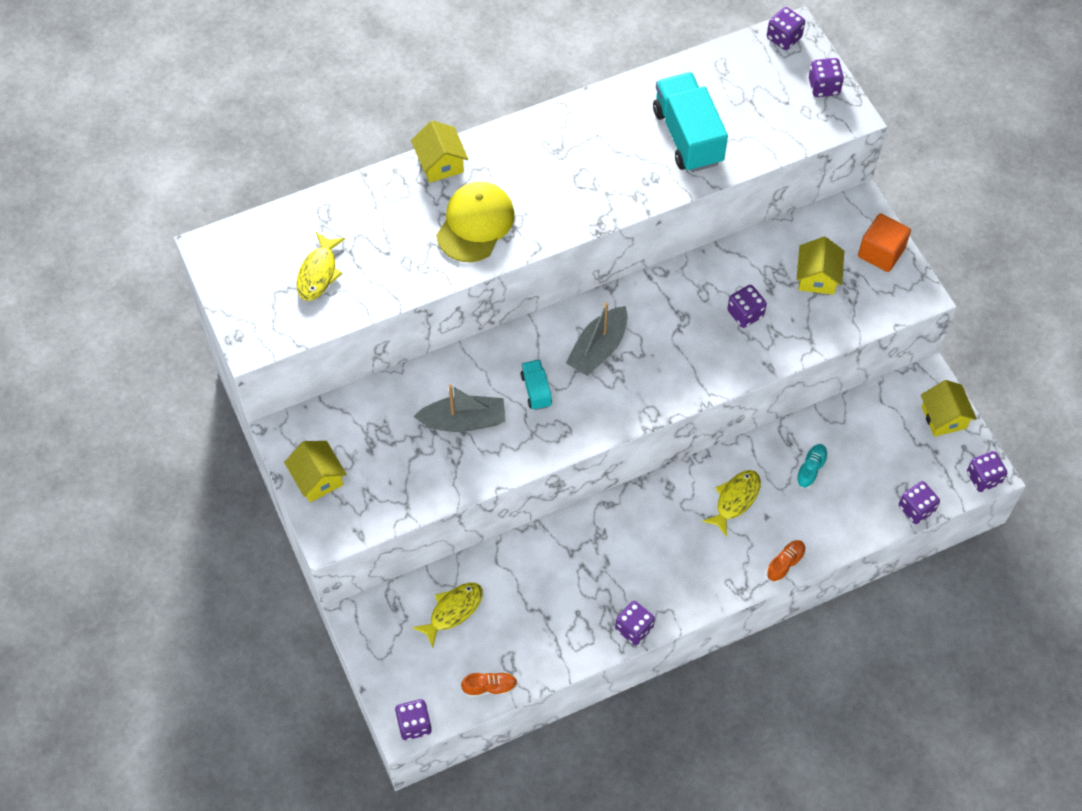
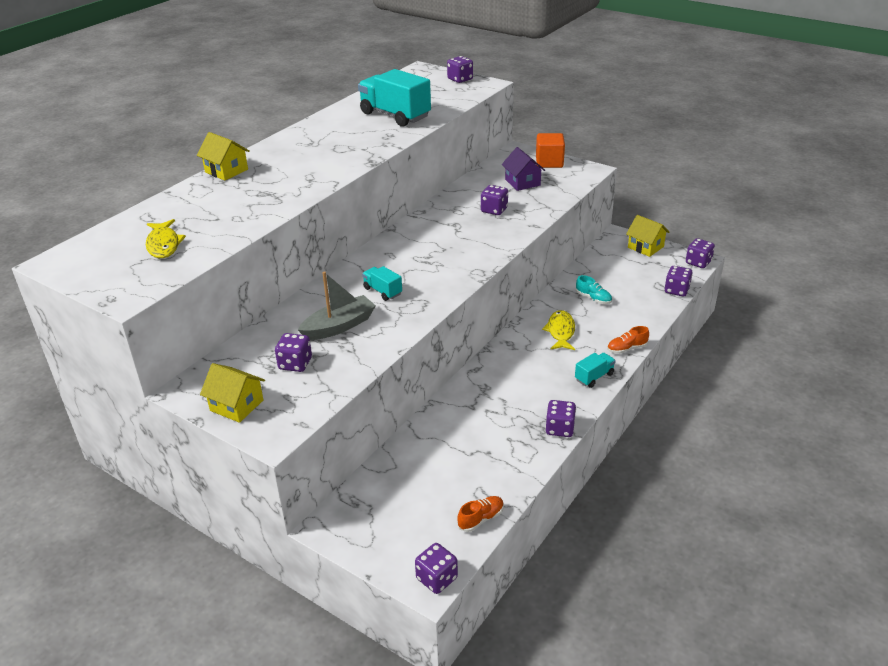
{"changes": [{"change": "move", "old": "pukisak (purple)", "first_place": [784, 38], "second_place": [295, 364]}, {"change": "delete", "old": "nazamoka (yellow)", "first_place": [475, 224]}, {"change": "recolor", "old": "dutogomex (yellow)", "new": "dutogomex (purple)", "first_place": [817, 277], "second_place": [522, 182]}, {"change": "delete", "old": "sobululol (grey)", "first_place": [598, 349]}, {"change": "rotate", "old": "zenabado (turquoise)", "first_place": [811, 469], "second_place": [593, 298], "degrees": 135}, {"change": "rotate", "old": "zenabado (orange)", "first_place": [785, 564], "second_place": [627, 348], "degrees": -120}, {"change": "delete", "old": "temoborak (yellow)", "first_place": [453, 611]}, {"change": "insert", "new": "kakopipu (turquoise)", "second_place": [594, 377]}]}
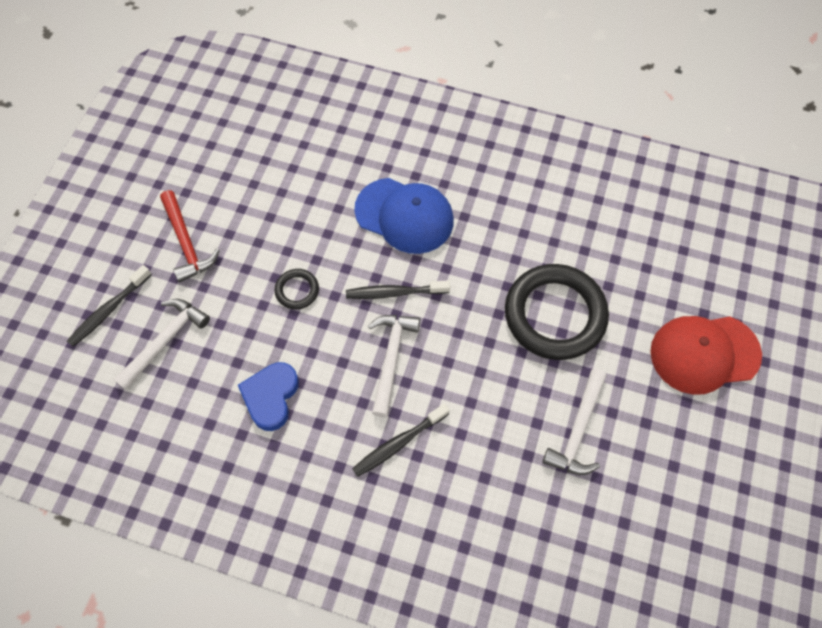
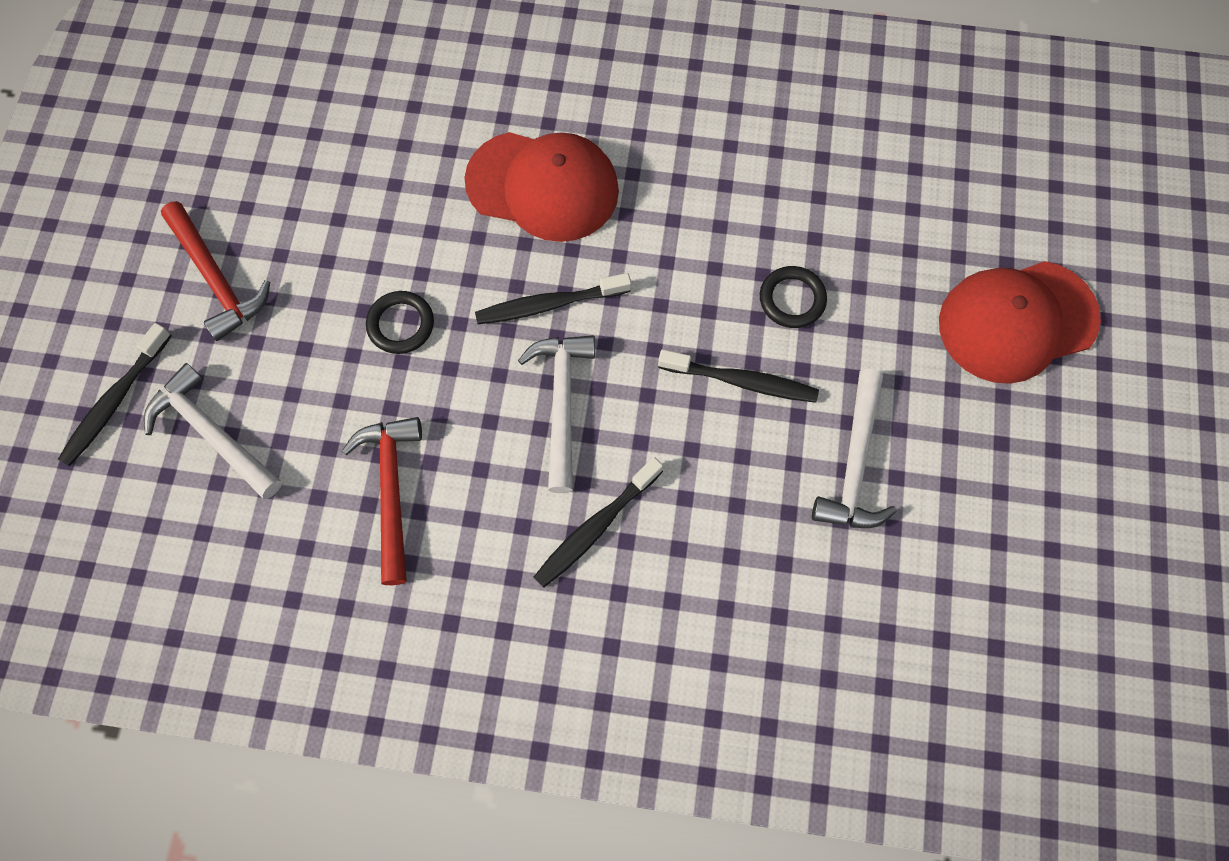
{"changes": [{"change": "recolor", "old": "nazamoka (blue)", "new": "nazamoka (red)", "first_place": [404, 216], "second_place": [543, 186]}, {"change": "resize", "old": "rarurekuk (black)", "first_place": [555, 315], "second_place": [792, 299], "factor": 0.44}, {"change": "rotate", "old": "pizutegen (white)", "first_place": [165, 341], "second_place": [212, 434], "degrees": -75}, {"change": "replace", "old": "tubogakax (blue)", "new": "pizutegen (red)", "first_place": [271, 397], "second_place": [391, 491]}, {"change": "insert", "new": "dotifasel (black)", "second_place": [741, 381]}]}
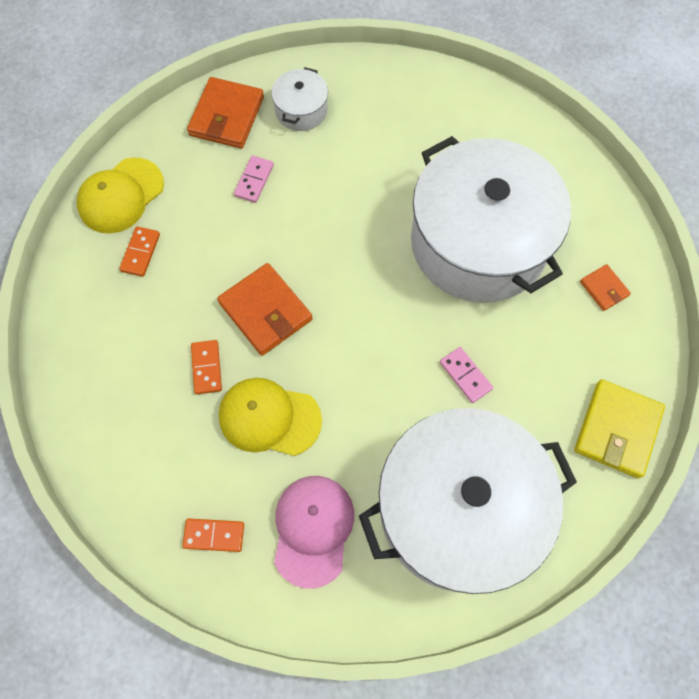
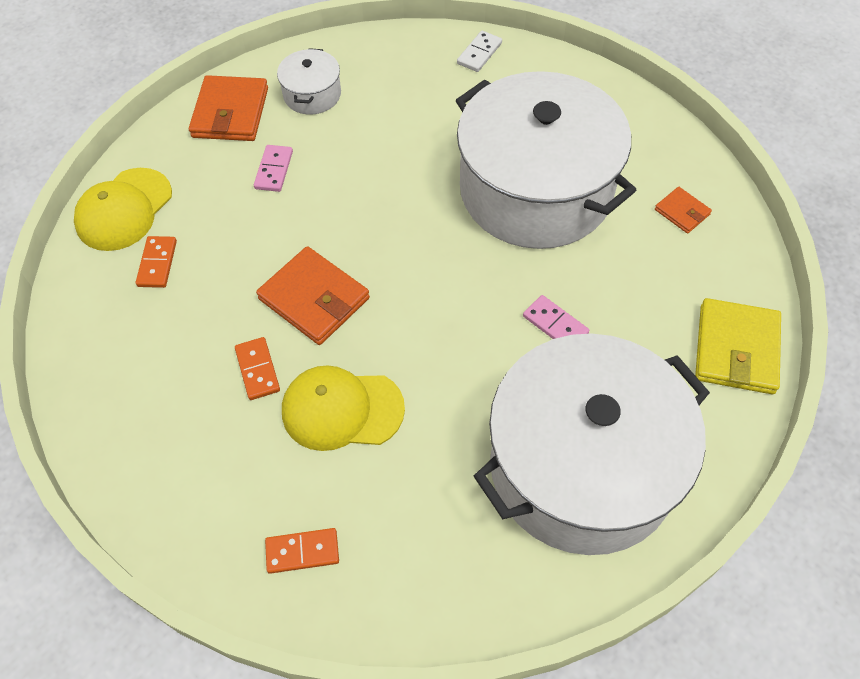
{"changes": [{"change": "delete", "old": "nazamoka (pink)", "first_place": [313, 529]}, {"change": "insert", "new": "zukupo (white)", "second_place": [479, 53]}]}
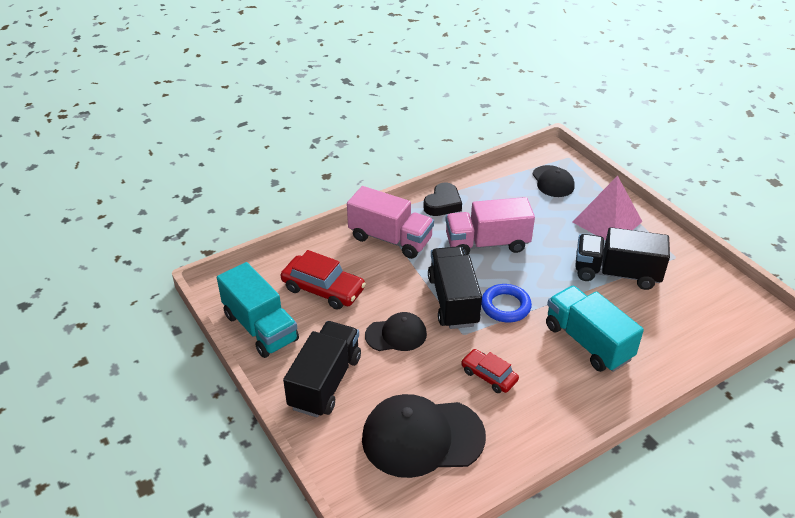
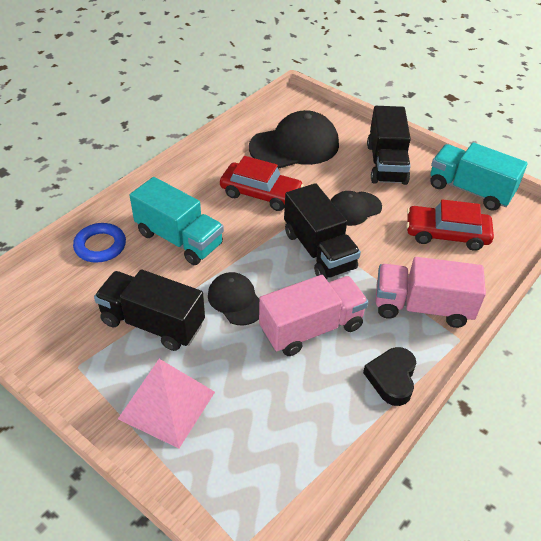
{"changes": [{"change": "move", "old": "nazamoka (black)", "first_place": [553, 181], "second_place": [236, 300]}, {"change": "rotate", "old": "kakopipu (black)", "first_place": [616, 273], "second_place": [153, 323], "degrees": -150}, {"change": "move", "old": "rarurekuk (blue)", "first_place": [505, 306], "second_place": [100, 246]}, {"change": "resize", "old": "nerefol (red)", "first_place": [489, 376], "second_place": [261, 193], "factor": 1.6}]}
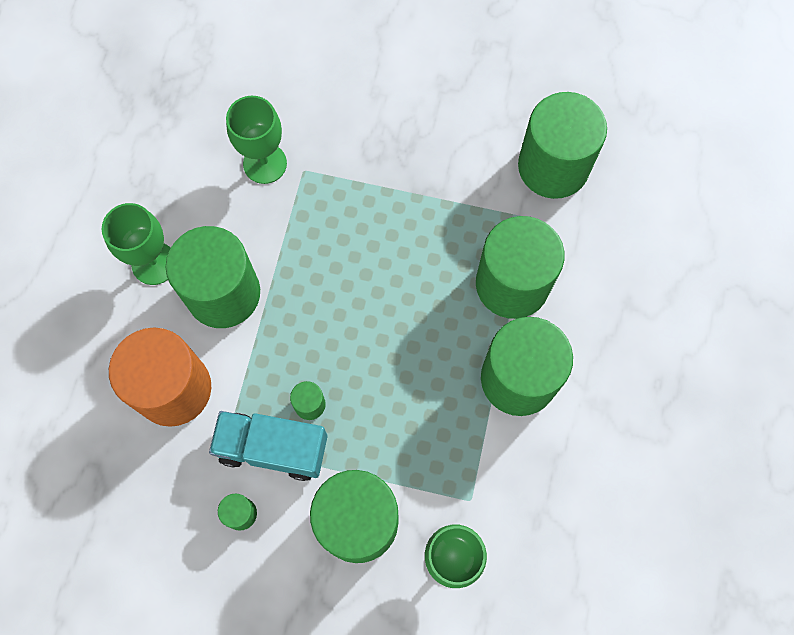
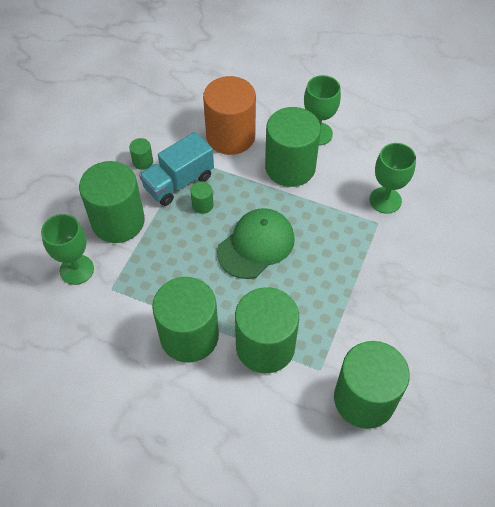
{"changes": [{"change": "rotate", "old": "kakopipu (turquoise)", "first_place": [273, 448], "second_place": [178, 182], "degrees": -150}, {"change": "insert", "new": "nazamoka (green)", "second_place": [256, 245]}]}
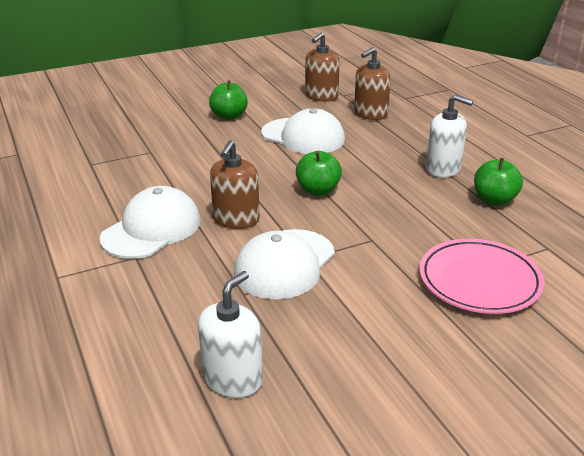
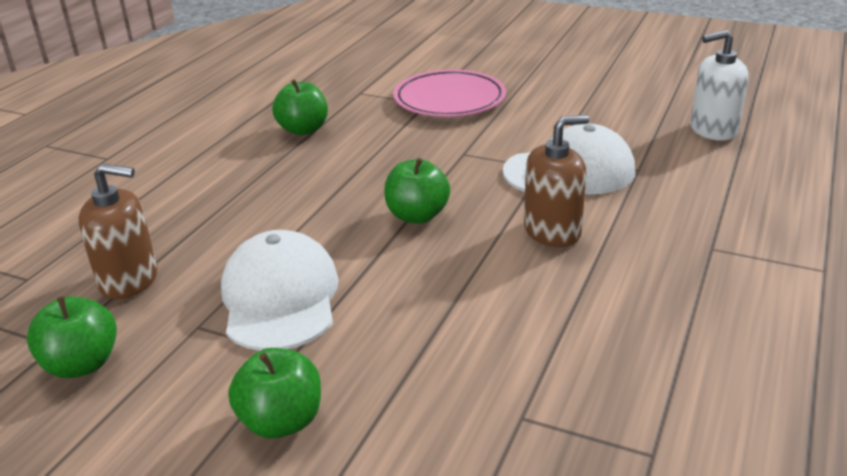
{"changes": [{"change": "replace", "old": "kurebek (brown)", "new": "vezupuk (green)", "first_place": [321, 96], "second_place": [82, 364]}, {"change": "delete", "old": "kurebek (white)", "first_place": [443, 169]}, {"change": "delete", "old": "nazamoka (white)", "first_place": [152, 229]}]}
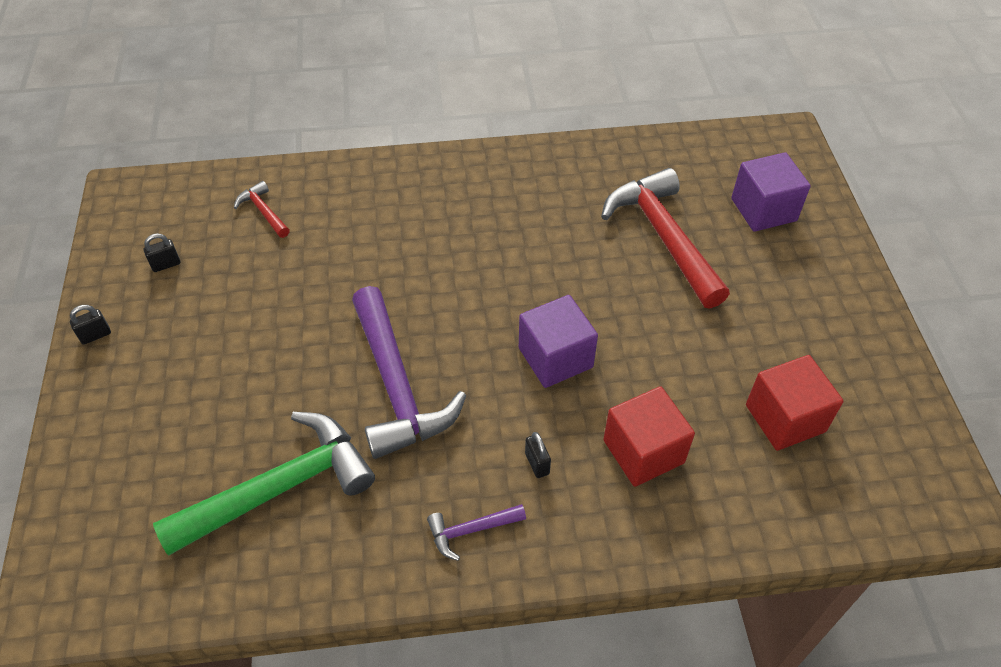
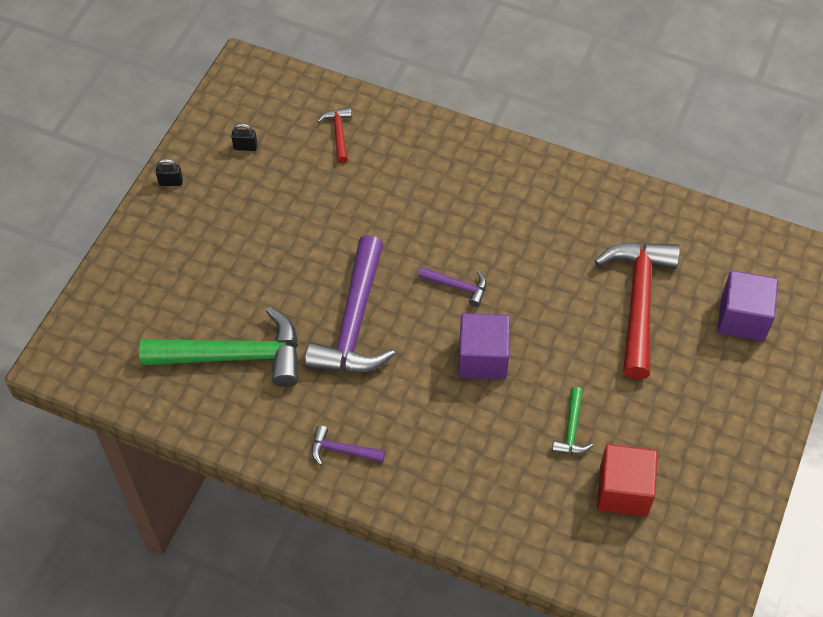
{"changes": [{"change": "delete", "old": "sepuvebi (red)", "first_place": [643, 451]}, {"change": "delete", "old": "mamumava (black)", "first_place": [537, 464]}, {"change": "insert", "new": "pizutegen (purple)", "second_place": [457, 286]}, {"change": "insert", "new": "pizutegen (green)", "second_place": [571, 429]}]}
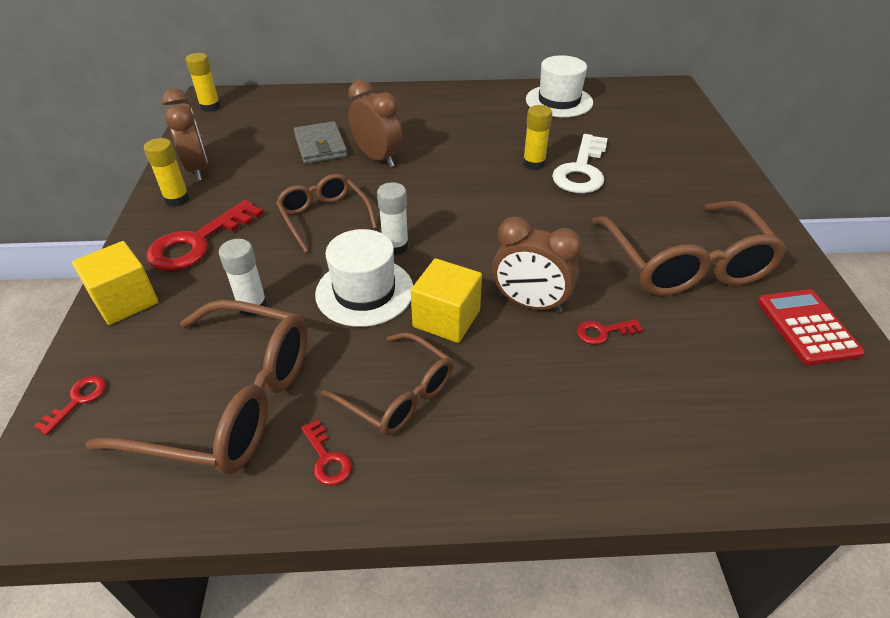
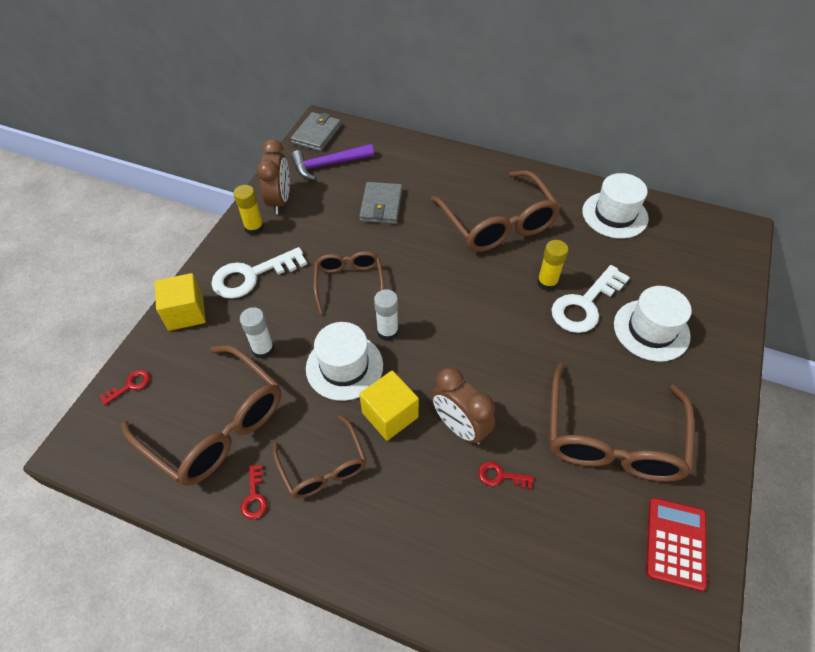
{"changes": [{"change": "replace", "old": "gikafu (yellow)", "new": "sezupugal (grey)", "first_place": [210, 107], "second_place": [317, 134]}, {"change": "delete", "old": "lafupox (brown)", "first_place": [378, 158]}, {"change": "recolor", "old": "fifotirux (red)", "new": "fifotirux (white)", "first_place": [198, 242], "second_place": [252, 275]}, {"change": "insert", "new": "pizutegen (purple)", "second_place": [328, 165]}, {"change": "insert", "new": "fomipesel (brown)", "second_place": [498, 223]}, {"change": "insert", "new": "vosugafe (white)", "second_place": [651, 330]}]}
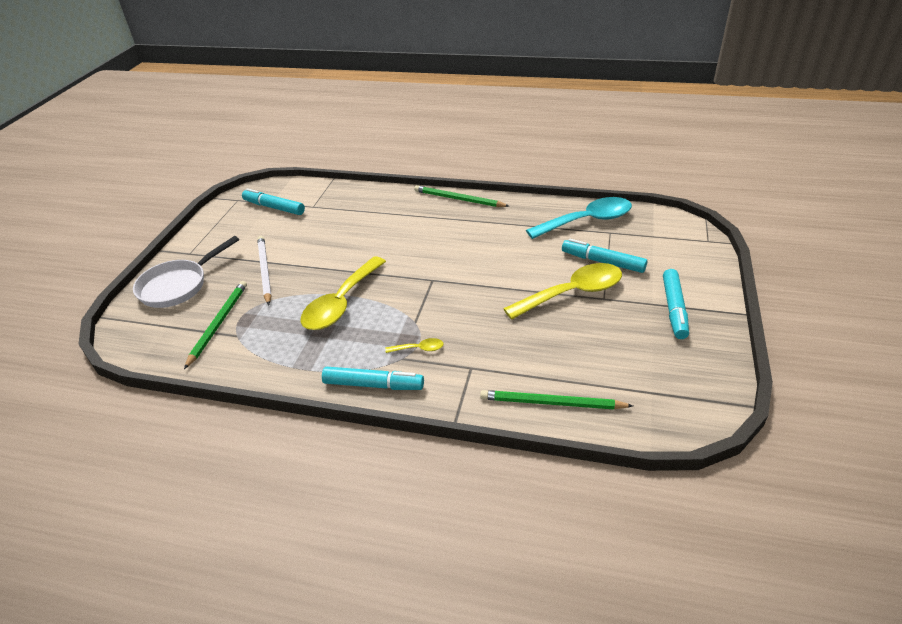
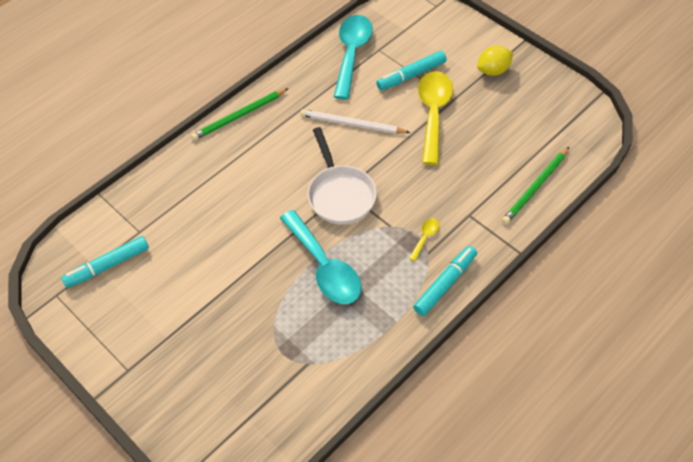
{"changes": [{"change": "move", "old": "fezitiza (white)", "first_place": [178, 286], "second_place": [340, 194]}, {"change": "move", "old": "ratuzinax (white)", "first_place": [265, 270], "second_place": [352, 124]}, {"change": "recolor", "old": "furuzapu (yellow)", "new": "furuzapu (turquoise)", "first_place": [341, 303], "second_place": [324, 267]}, {"change": "replace", "old": "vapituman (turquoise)", "new": "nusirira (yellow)", "first_place": [674, 309], "second_place": [493, 70]}, {"change": "delete", "old": "ratuzinax (green)", "first_place": [218, 323]}]}
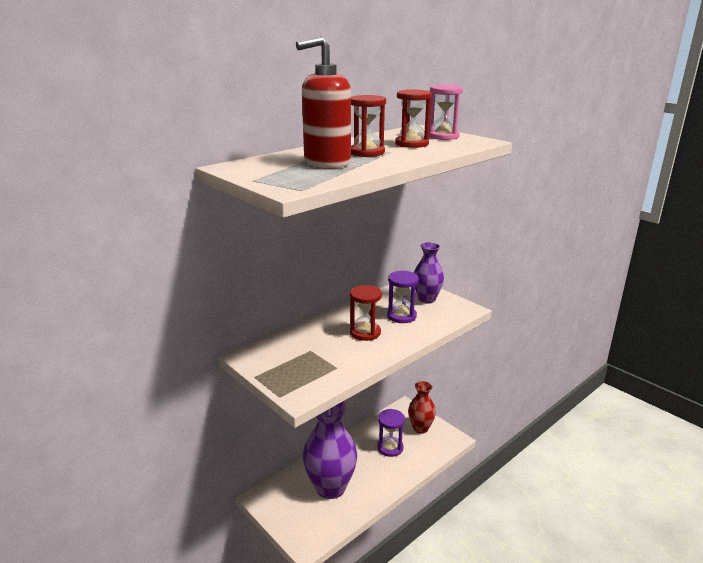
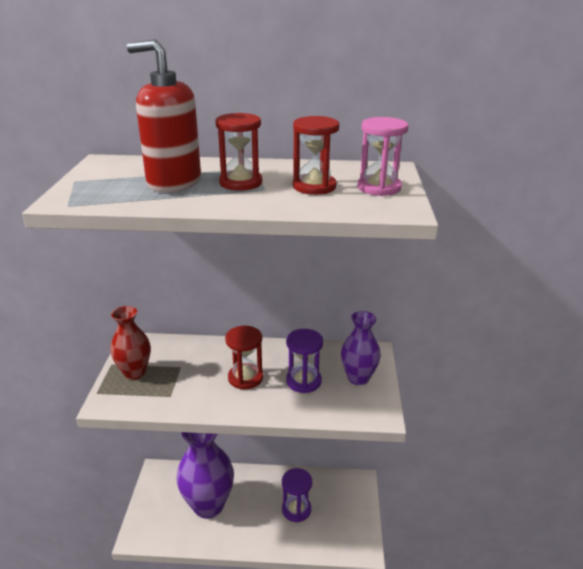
{"changes": [{"change": "move", "old": "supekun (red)", "first_place": [420, 428], "second_place": [135, 372]}]}
